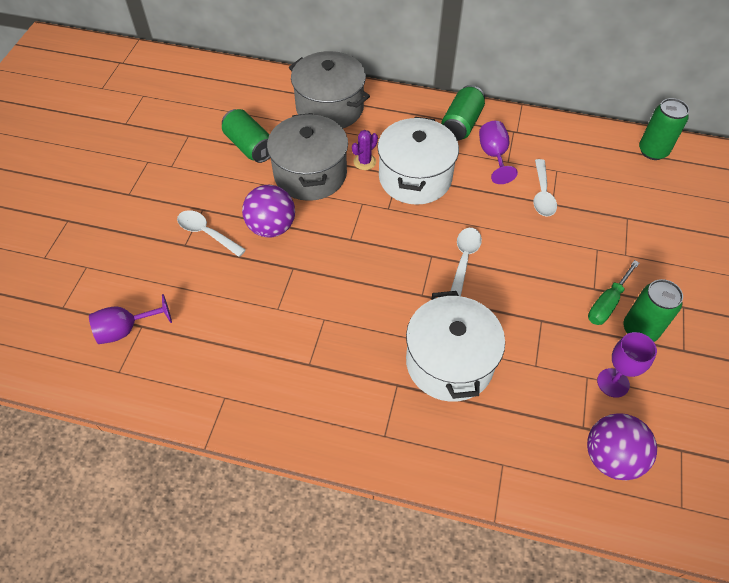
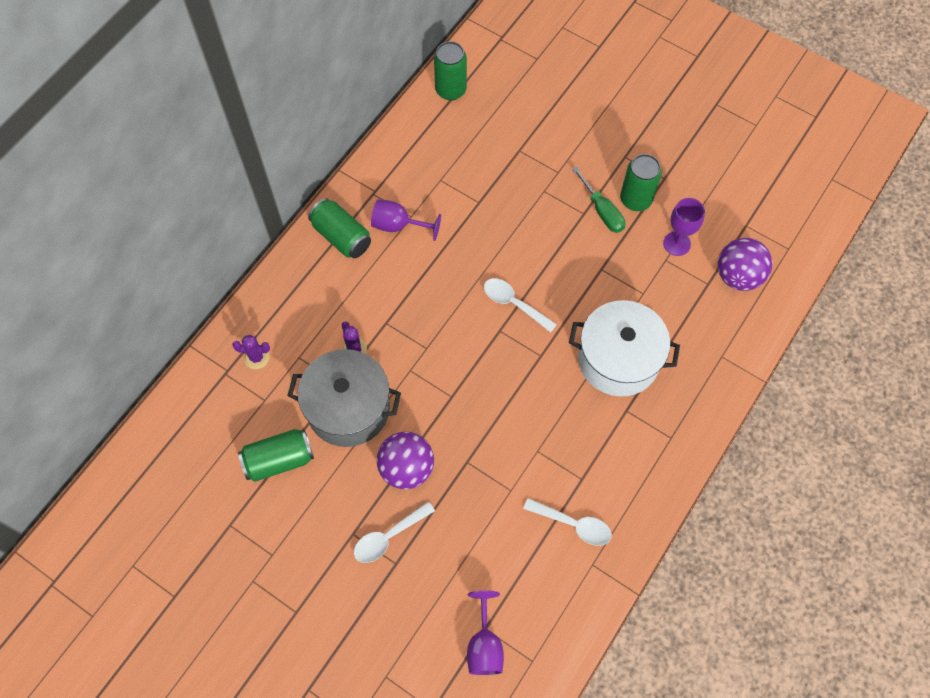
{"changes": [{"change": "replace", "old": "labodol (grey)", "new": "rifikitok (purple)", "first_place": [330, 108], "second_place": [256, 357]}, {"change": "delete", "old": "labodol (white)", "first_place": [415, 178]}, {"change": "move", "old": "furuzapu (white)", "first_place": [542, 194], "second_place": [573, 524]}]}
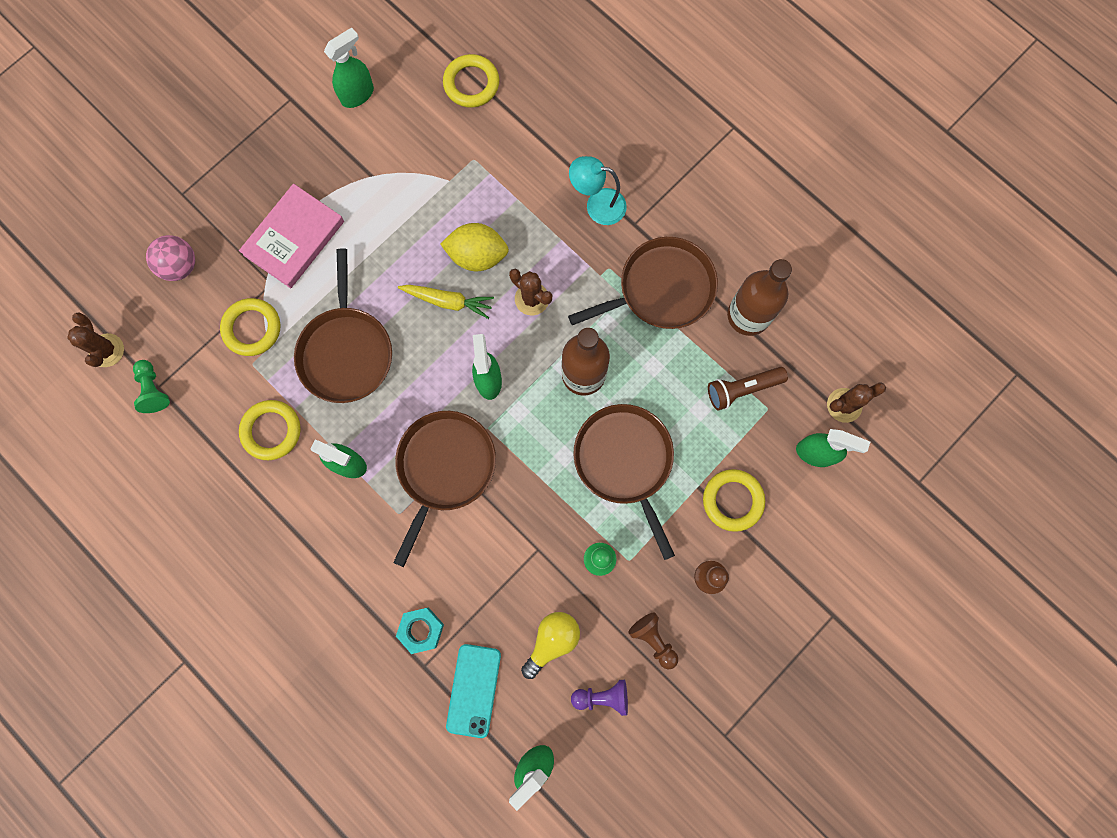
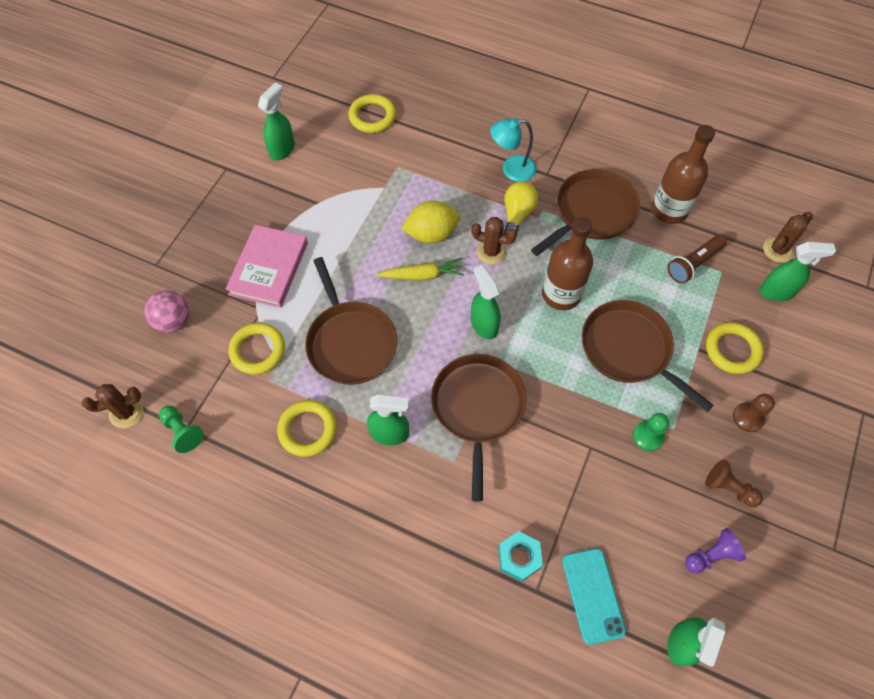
{"changes": [{"change": "rotate", "old": "rifikitok (brown)", "first_place": [107, 350], "second_place": [126, 412], "degrees": -75}, {"change": "move", "old": "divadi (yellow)", "first_place": [552, 640], "second_place": [517, 215]}]}
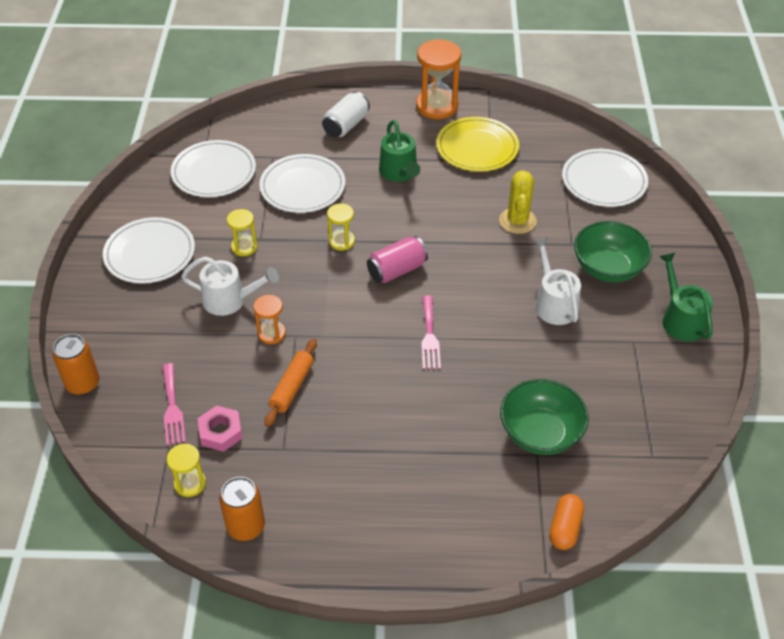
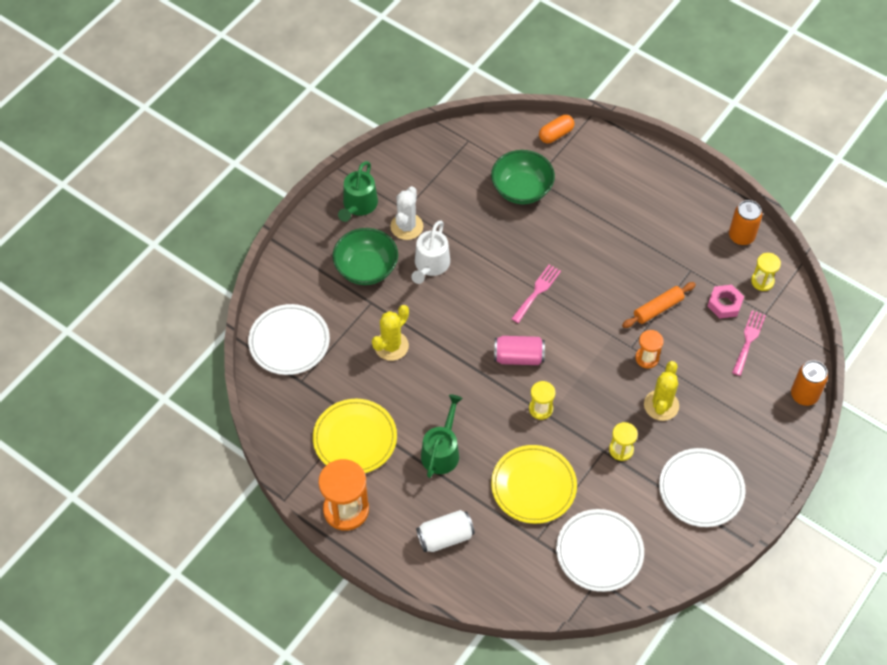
{"changes": [{"change": "recolor", "old": "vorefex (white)", "new": "vorefex (yellow)", "first_place": [302, 187], "second_place": [533, 486]}, {"change": "replace", "old": "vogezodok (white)", "new": "rifikitok (yellow)", "first_place": [229, 300], "second_place": [661, 405]}, {"change": "insert", "new": "rifikitok (white)", "second_place": [406, 226]}]}
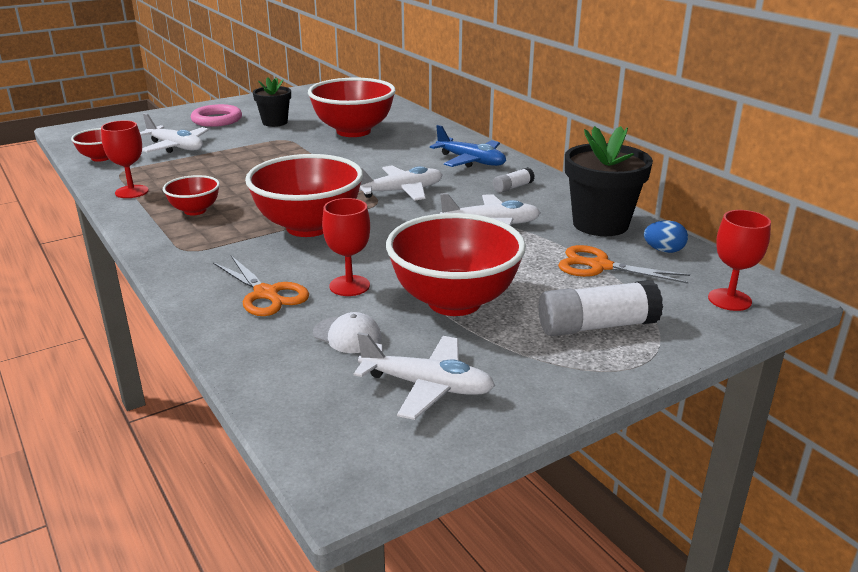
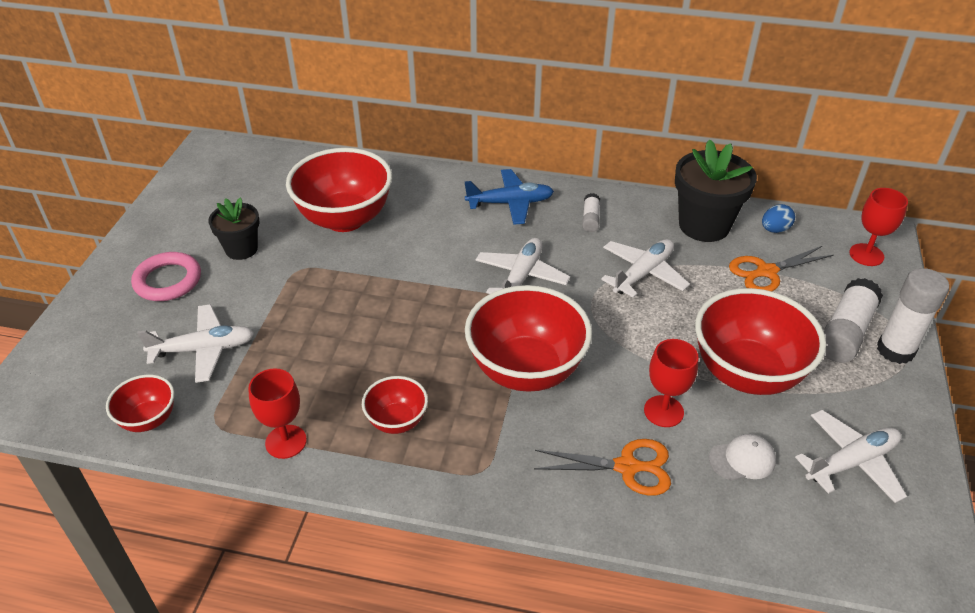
{"changes": [{"change": "insert", "new": "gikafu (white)", "second_place": [895, 350]}]}
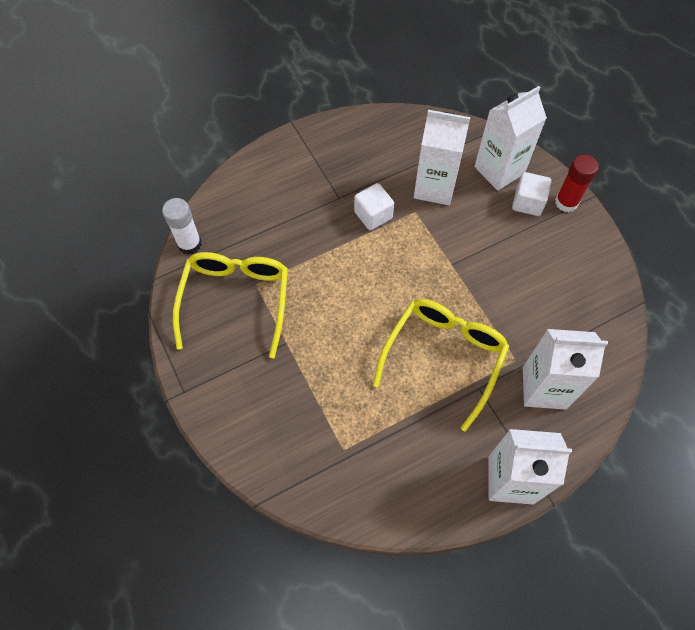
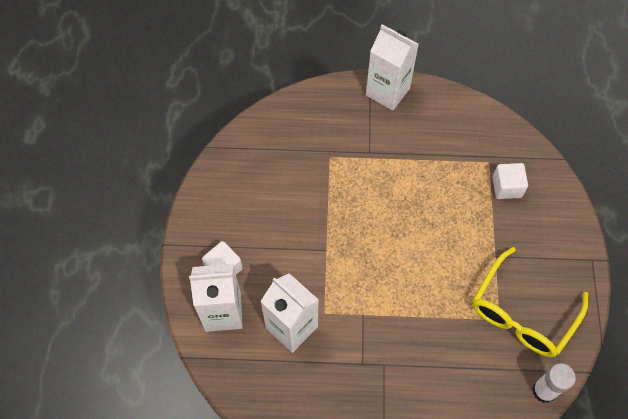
{"changes": [{"change": "delete", "old": "gikafu (red)", "first_place": [566, 202]}, {"change": "move", "old": "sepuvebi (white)", "first_place": [373, 215], "second_place": [506, 187]}, {"change": "delete", "old": "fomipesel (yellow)", "first_place": [444, 356]}, {"change": "delete", "old": "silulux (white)", "first_place": [544, 388]}]}
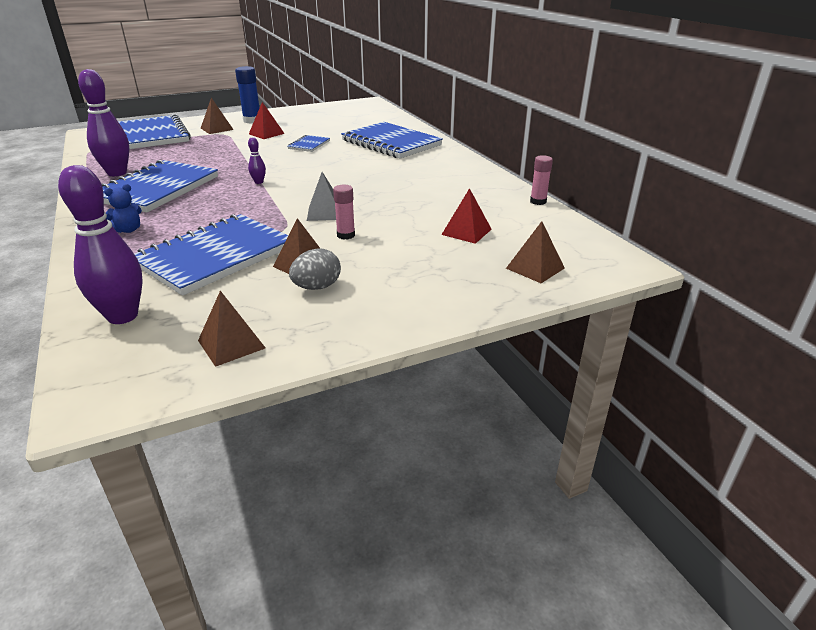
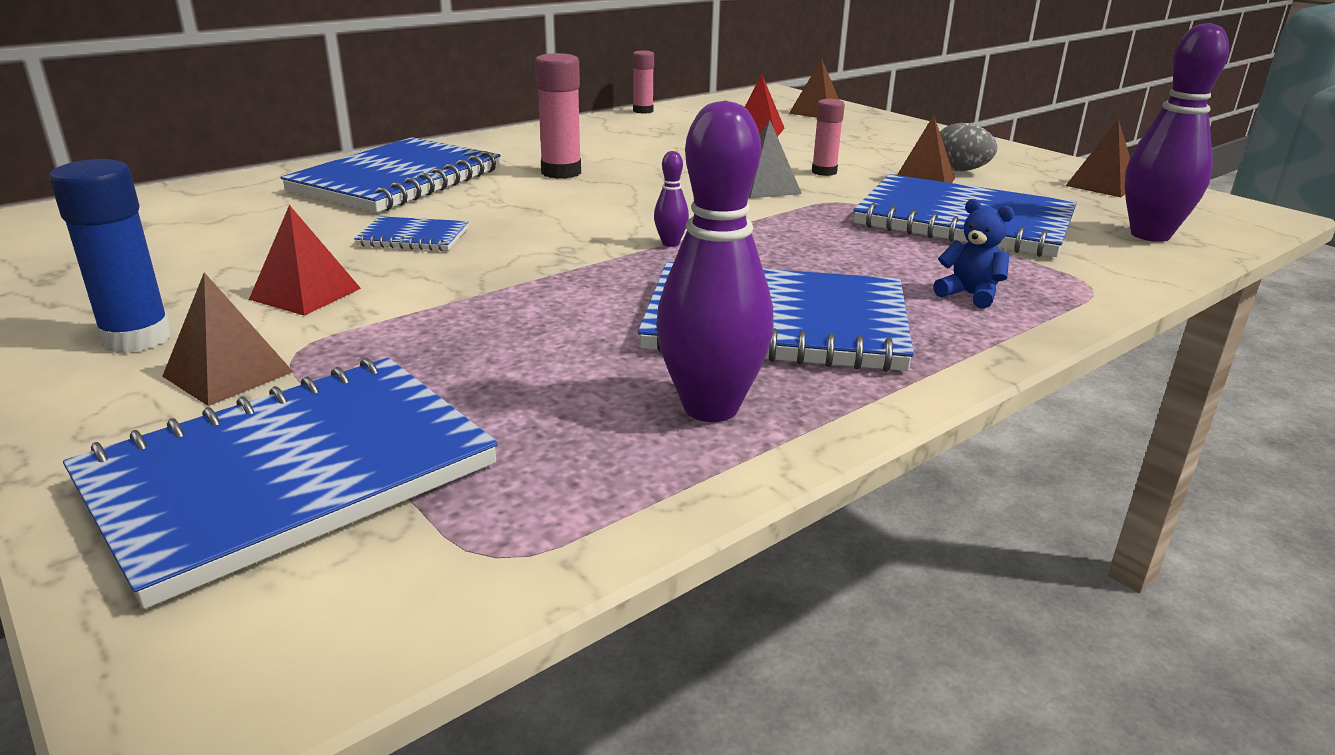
{"changes": [{"change": "insert", "new": "gikafu (pink)", "second_place": [561, 172]}]}
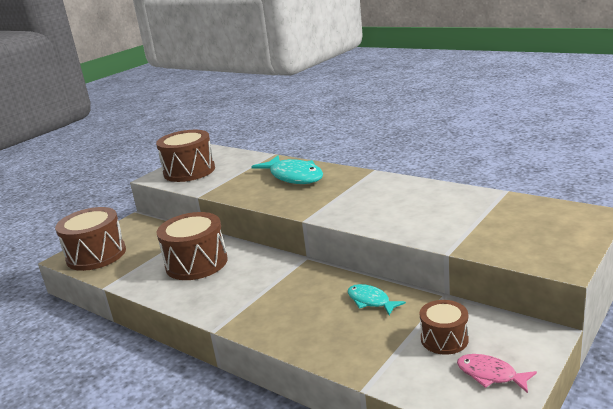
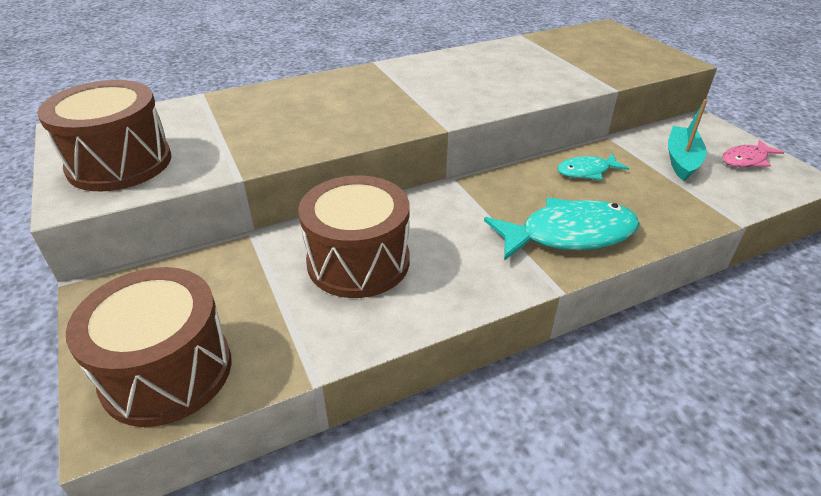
{"changes": [{"change": "move", "old": "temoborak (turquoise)", "first_place": [294, 176], "second_place": [569, 235]}, {"change": "replace", "old": "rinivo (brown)", "new": "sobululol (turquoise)", "first_place": [444, 339], "second_place": [681, 160]}]}
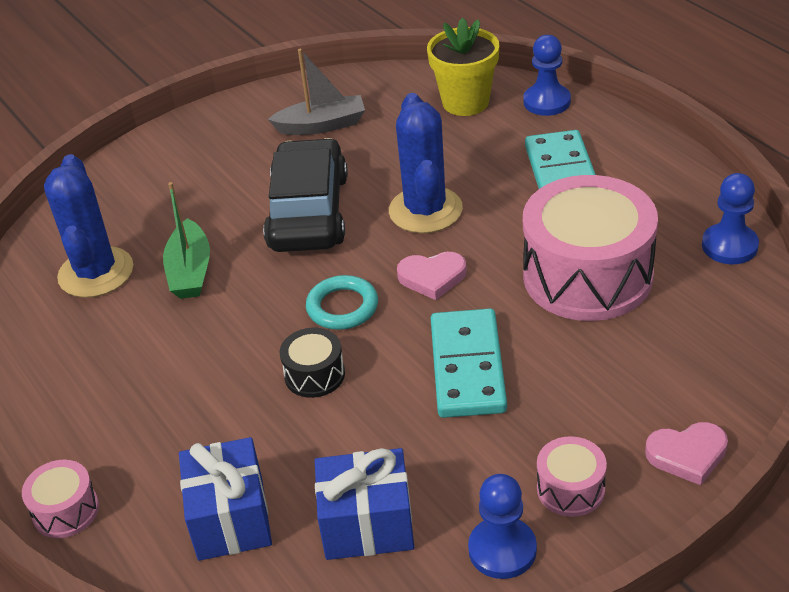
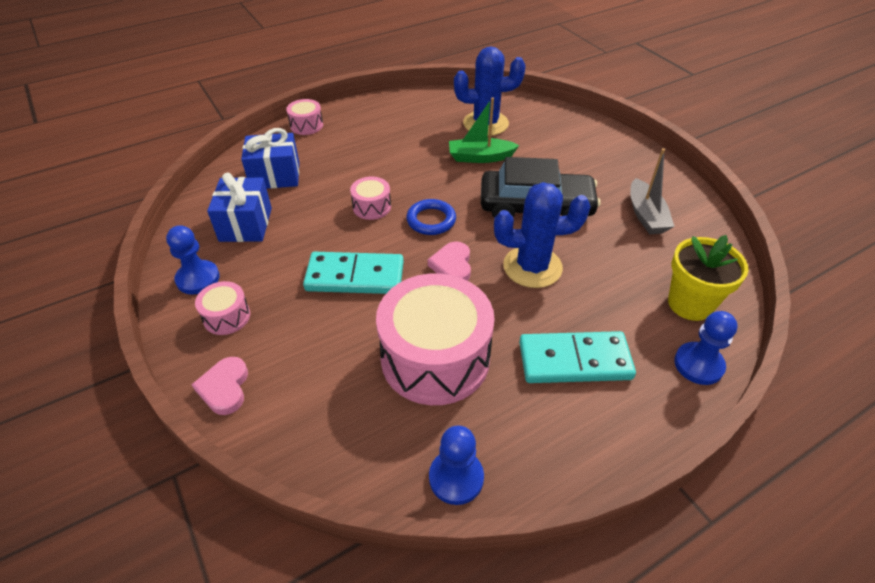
{"changes": [{"change": "recolor", "old": "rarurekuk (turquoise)", "new": "rarurekuk (blue)", "first_place": [342, 307], "second_place": [431, 220]}, {"change": "recolor", "old": "rinivo (black)", "new": "rinivo (pink)", "first_place": [314, 375], "second_place": [372, 207]}]}
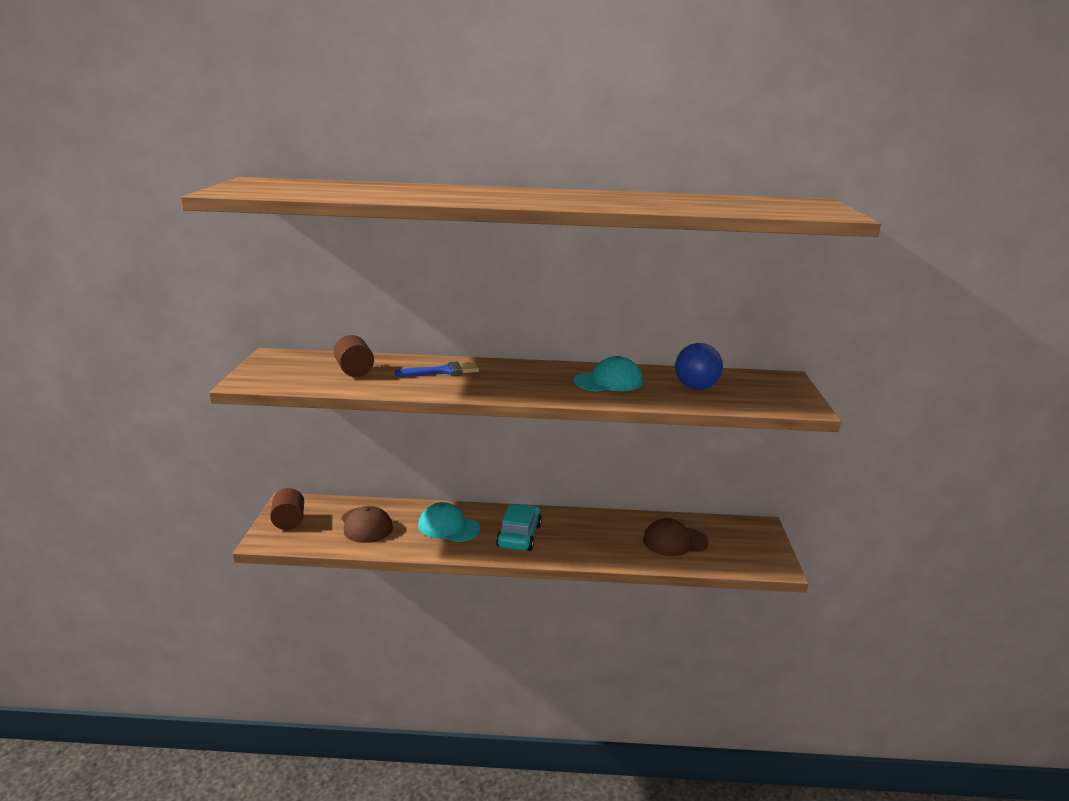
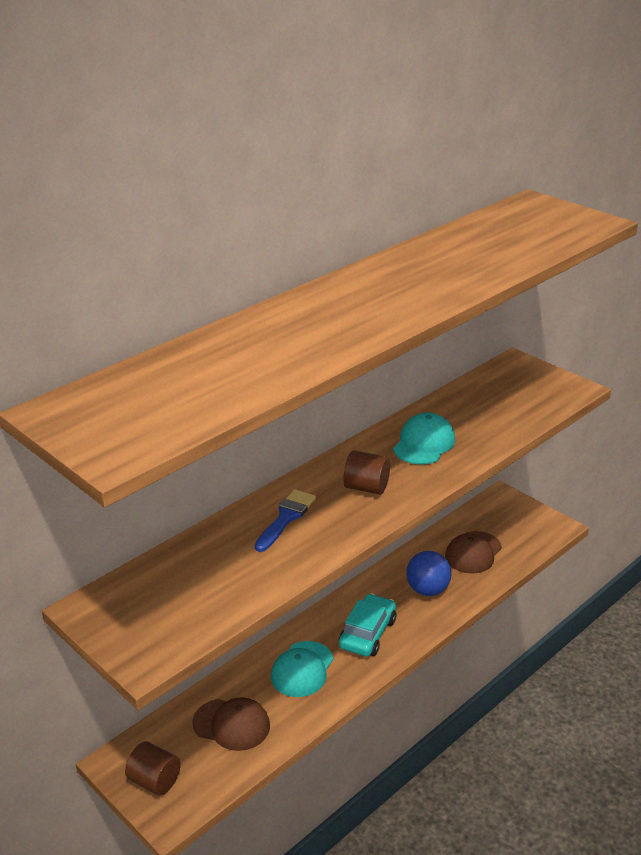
{"changes": [{"change": "move", "old": "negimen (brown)", "first_place": [354, 371], "second_place": [366, 487]}, {"change": "move", "old": "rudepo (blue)", "first_place": [696, 388], "second_place": [427, 590]}, {"change": "rotate", "old": "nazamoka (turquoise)", "first_place": [448, 527], "second_place": [302, 669], "degrees": -45}, {"change": "rotate", "old": "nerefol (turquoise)", "first_place": [519, 536], "second_place": [367, 633], "degrees": 60}]}
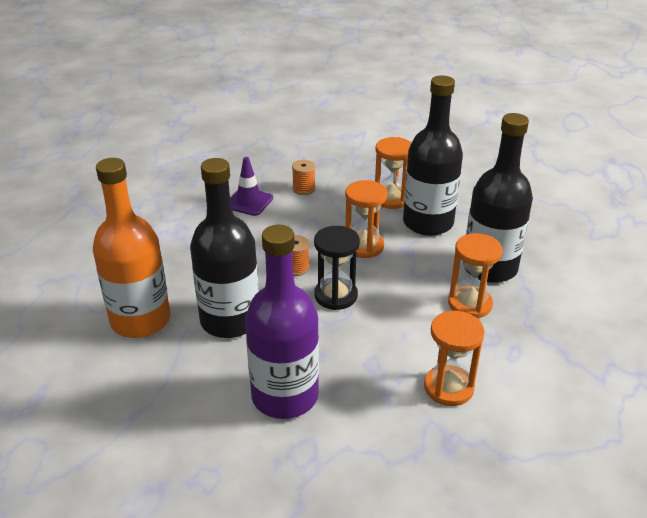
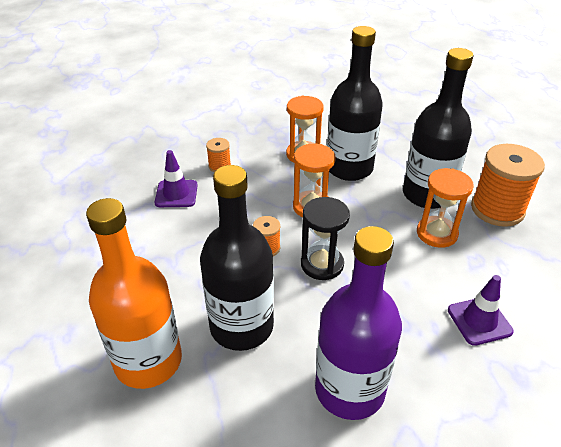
{"changes": [{"change": "replace", "old": "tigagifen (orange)", "new": "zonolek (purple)", "first_place": [448, 387], "second_place": [479, 321]}, {"change": "insert", "new": "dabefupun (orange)", "second_place": [497, 209]}]}
